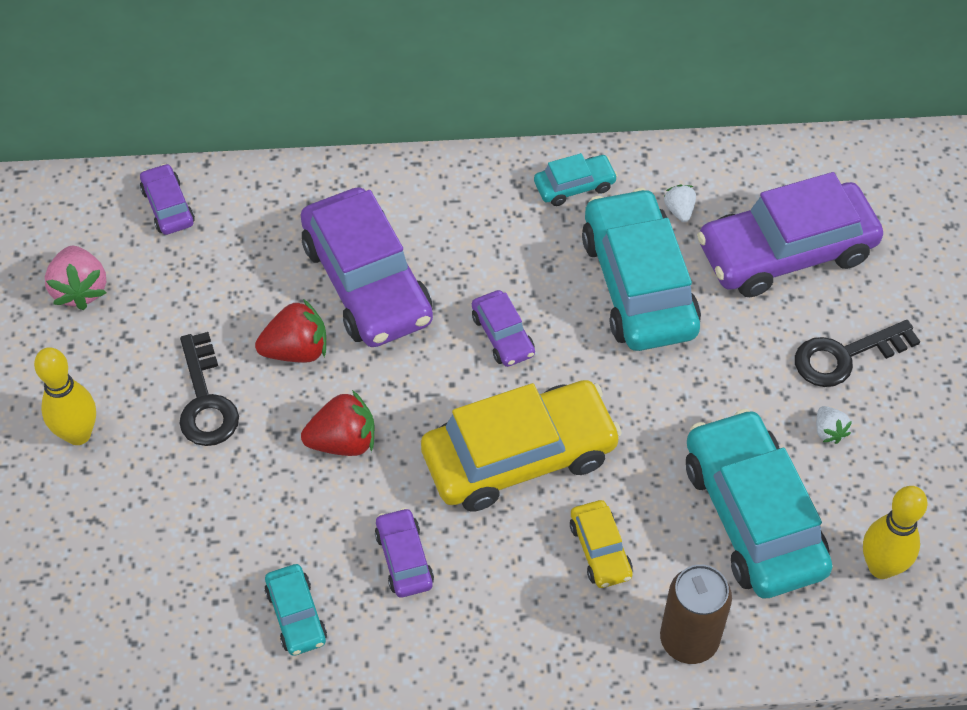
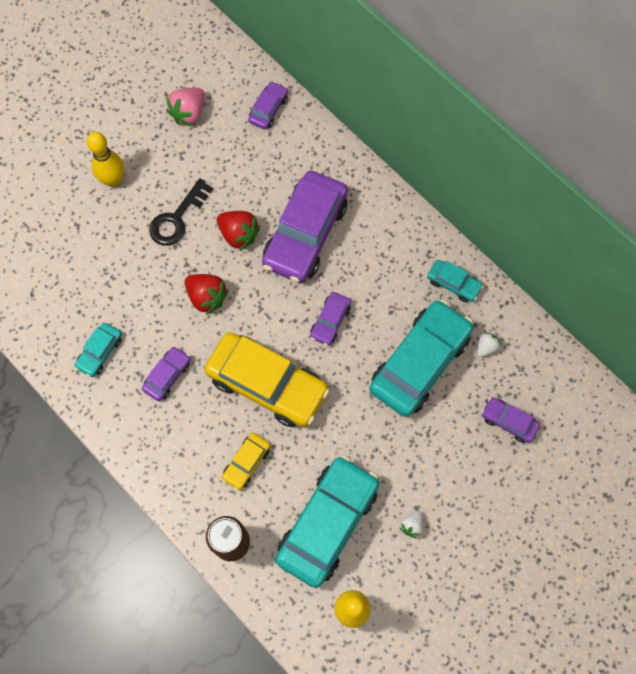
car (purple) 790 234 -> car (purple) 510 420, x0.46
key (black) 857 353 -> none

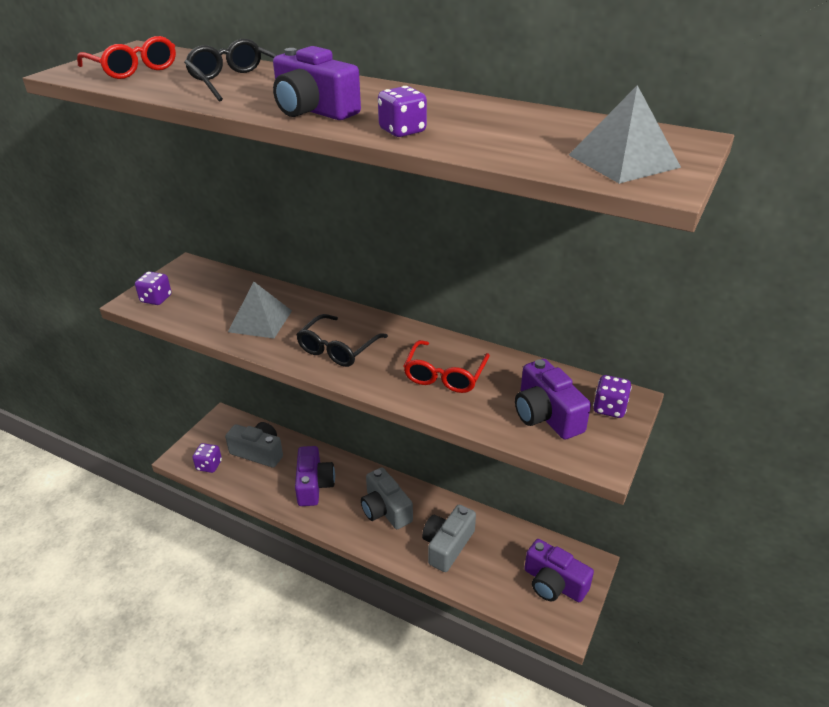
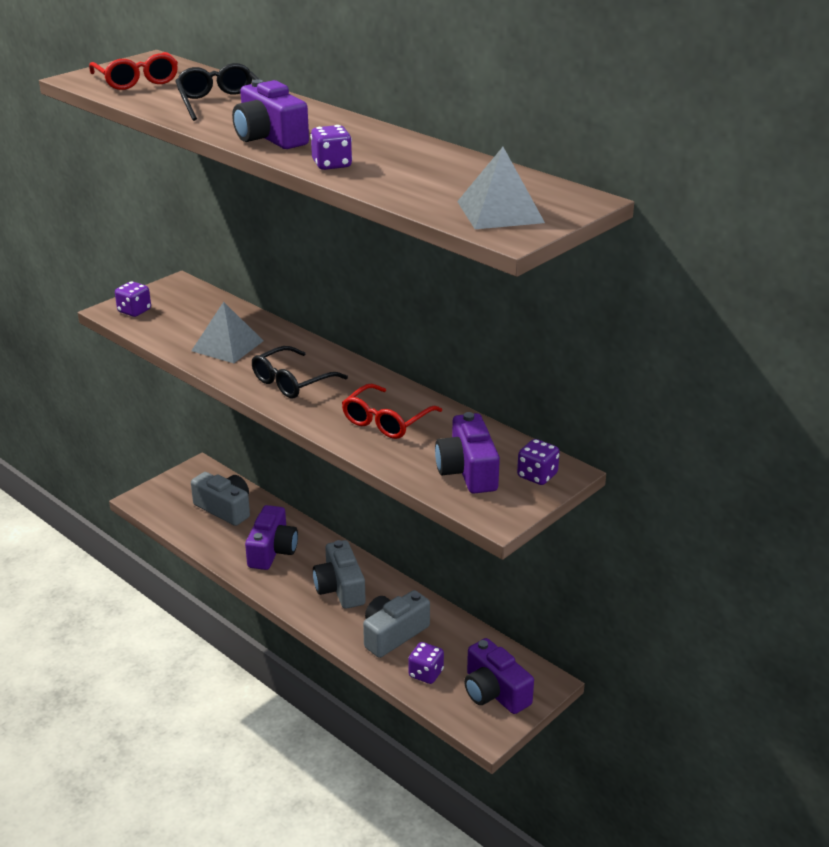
dice (purple) 207 458 -> dice (purple) 426 663, moved

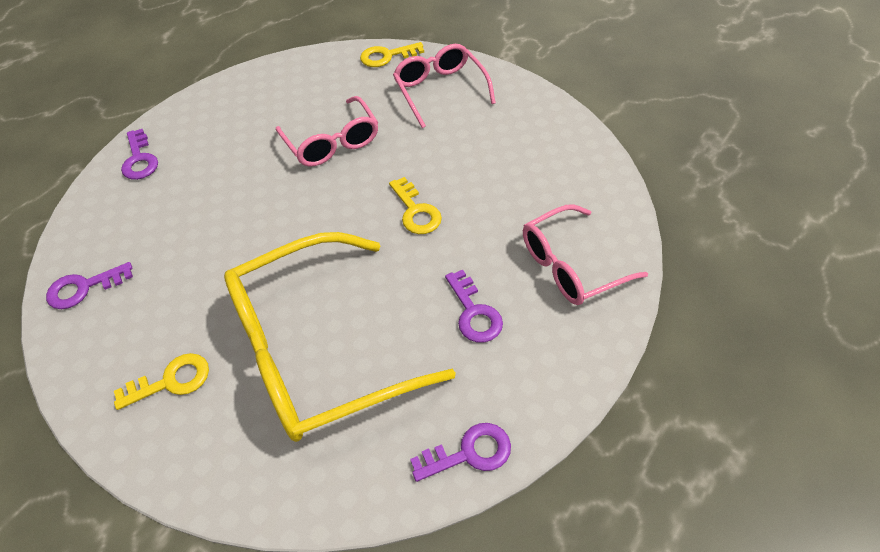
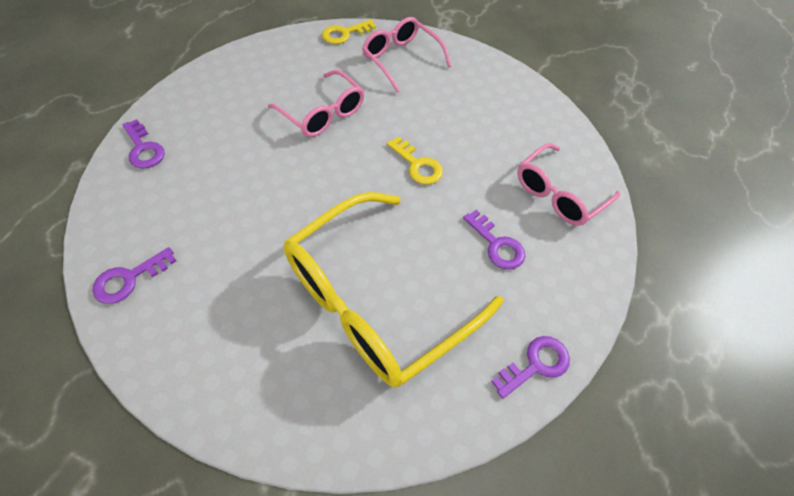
key (yellow) 161 381 -> none

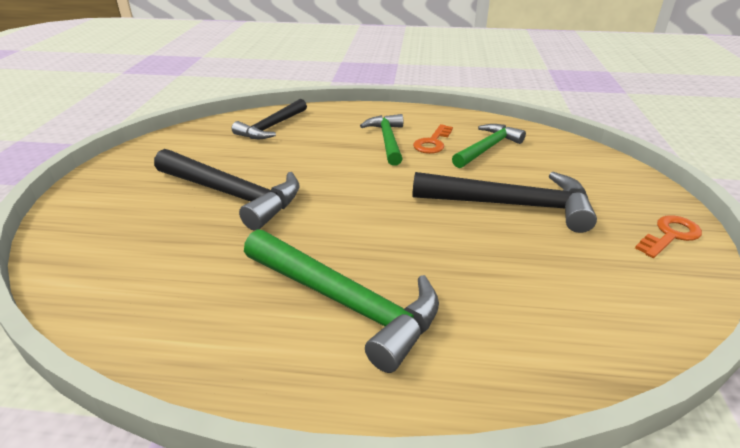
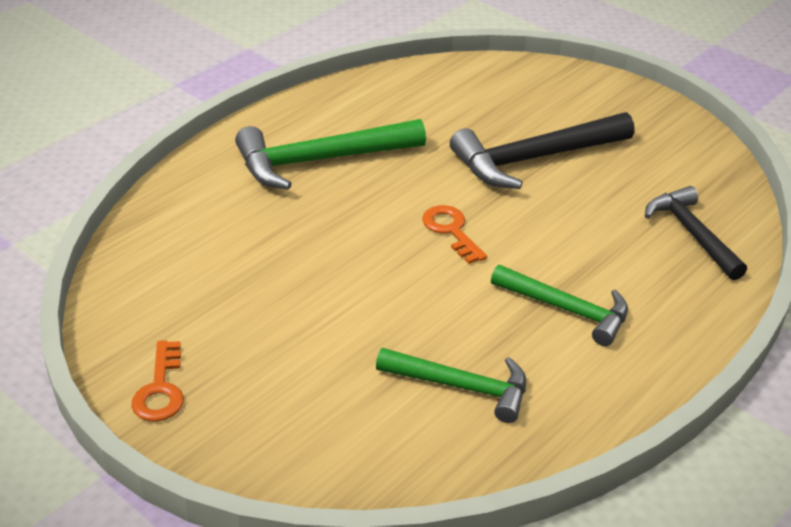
key (orange) 433 139 -> key (orange) 454 234, moved
hammer (green) 489 146 -> hammer (green) 451 385, 60 degrees counterclockwise
hammer (black) 505 202 -> none

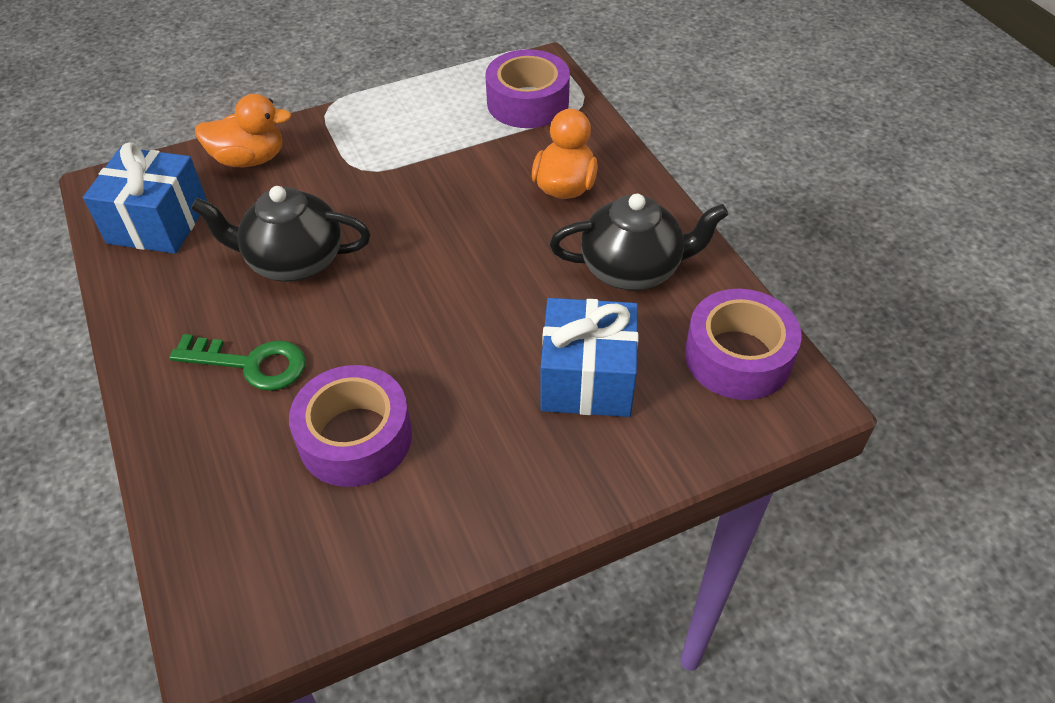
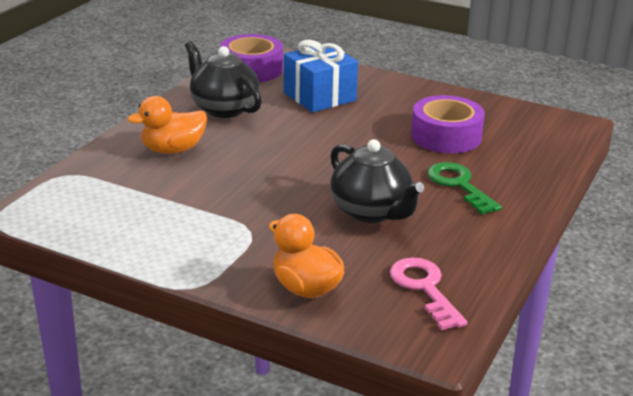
tape (purple) 527 88 -> none
gift (blue) 145 198 -> key (pink) 429 294

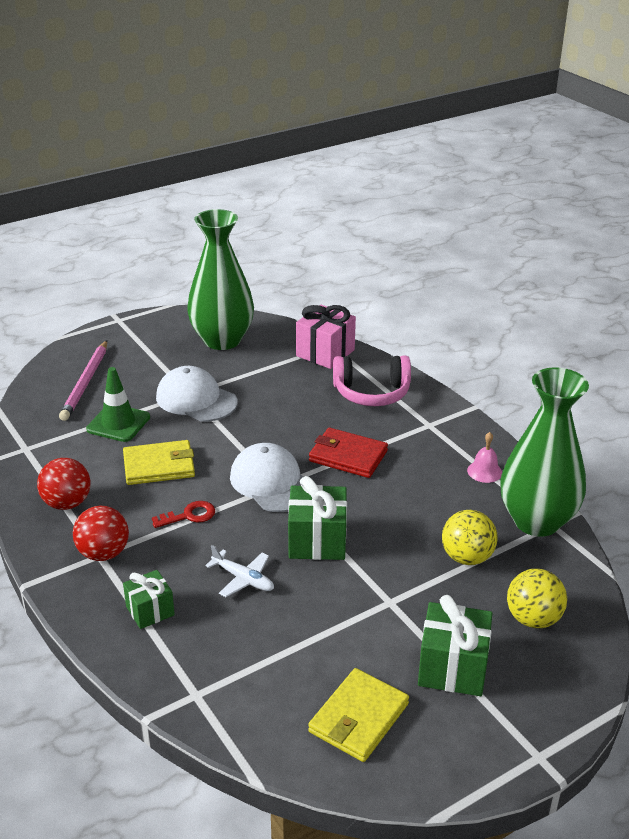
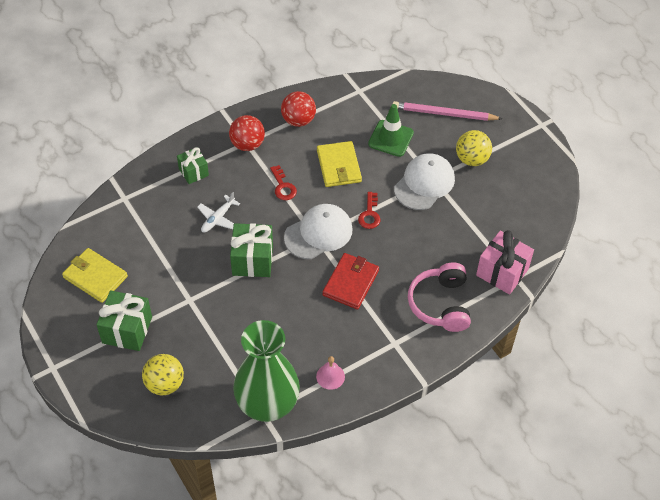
vase (green) 220 279 -> none
ball (yellow) 470 537 -> ball (yellow) 474 148, moved
none -> key (red) 369 210

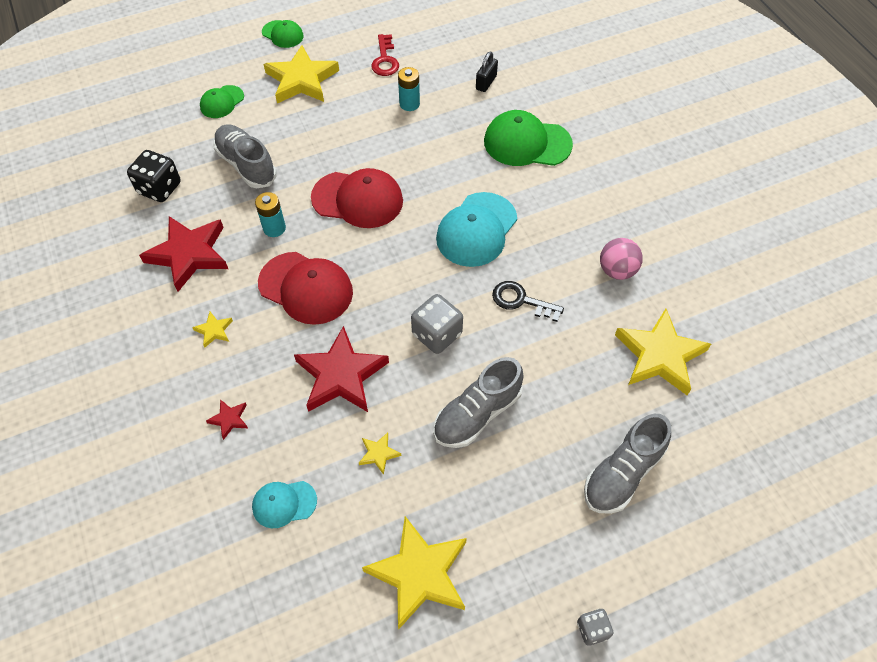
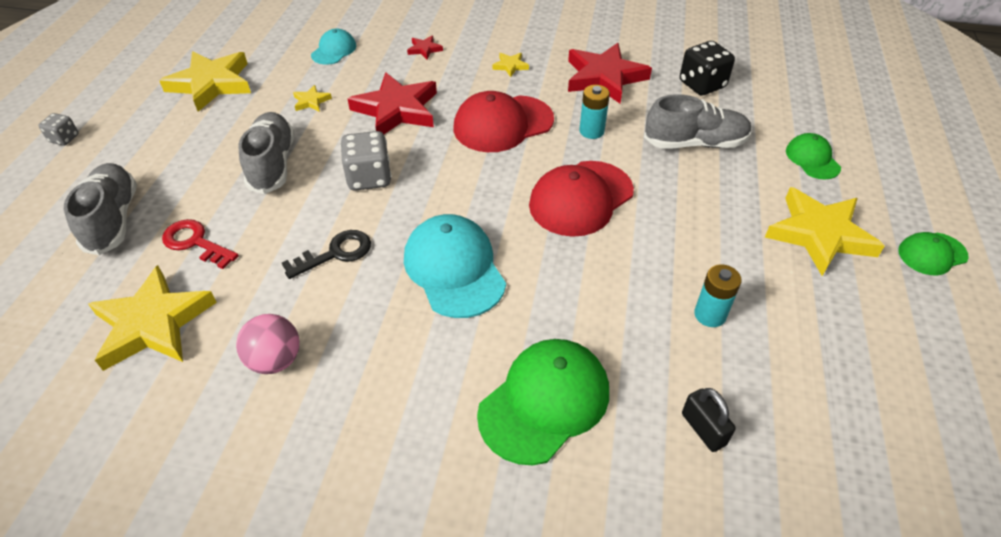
key (red) 385 55 -> key (red) 200 244, moved

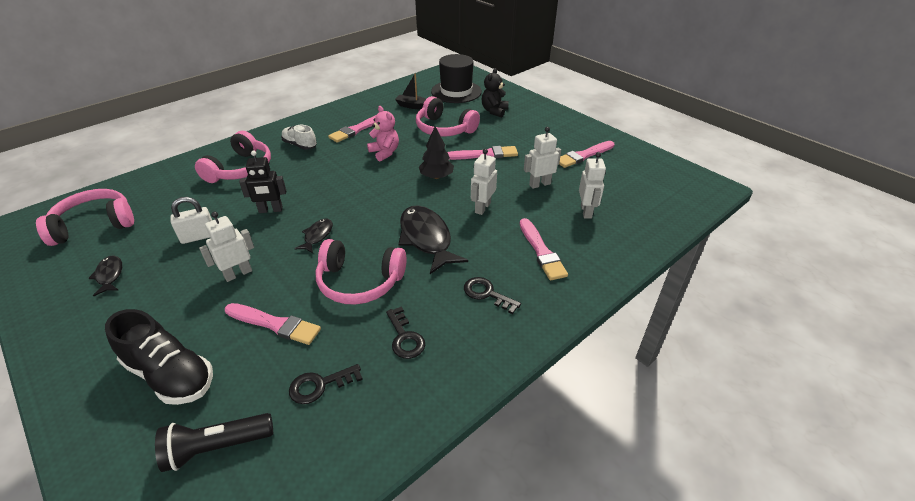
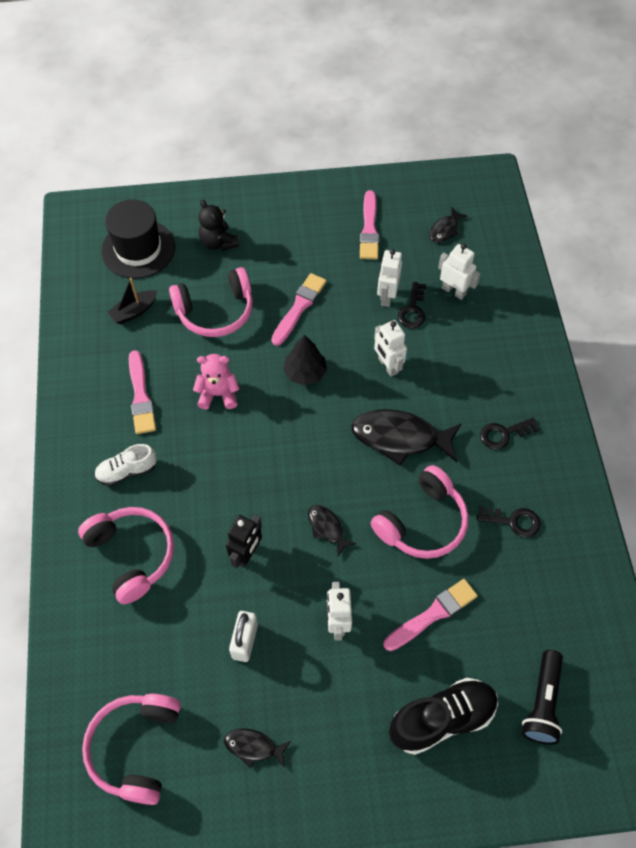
brush (pink) 544 249 -> none
key (black) 326 384 -> key (black) 412 305, moved
none -> fish (black) 448 225

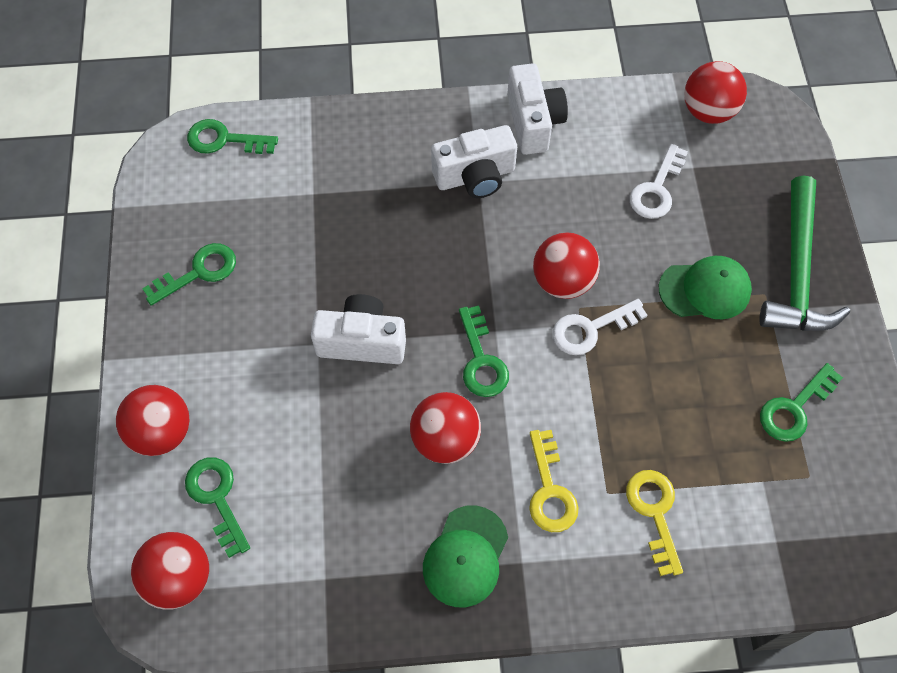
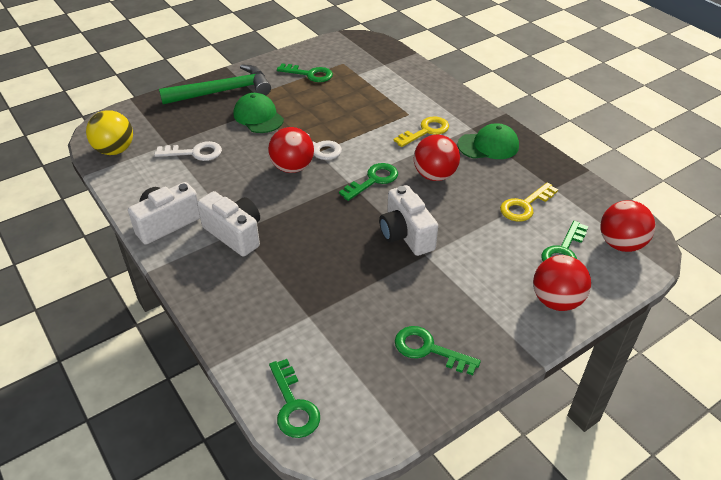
ball (red) 715 92 -> ball (yellow) 109 132
key (yellow) 654 523 -> key (yellow) 529 202, moved

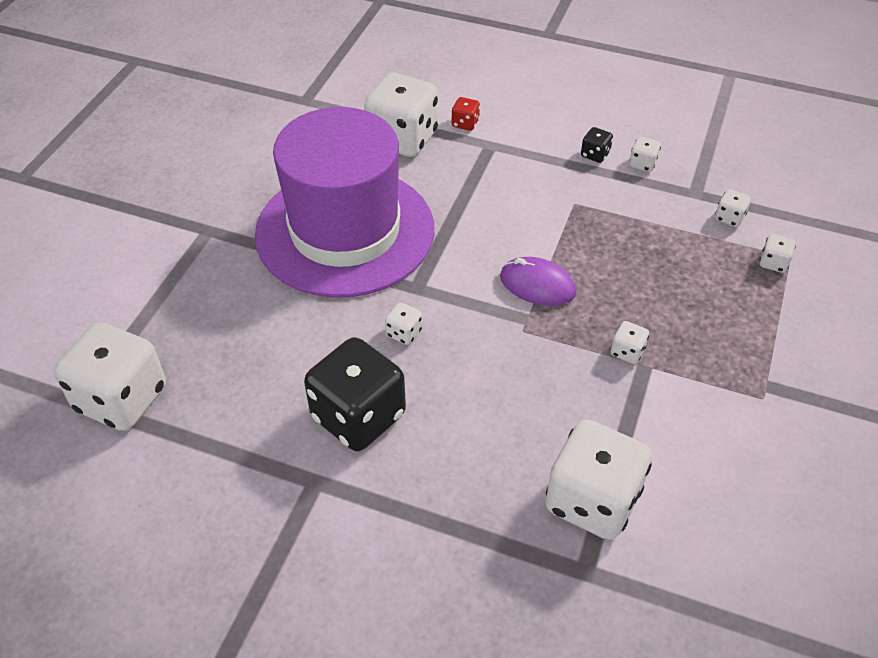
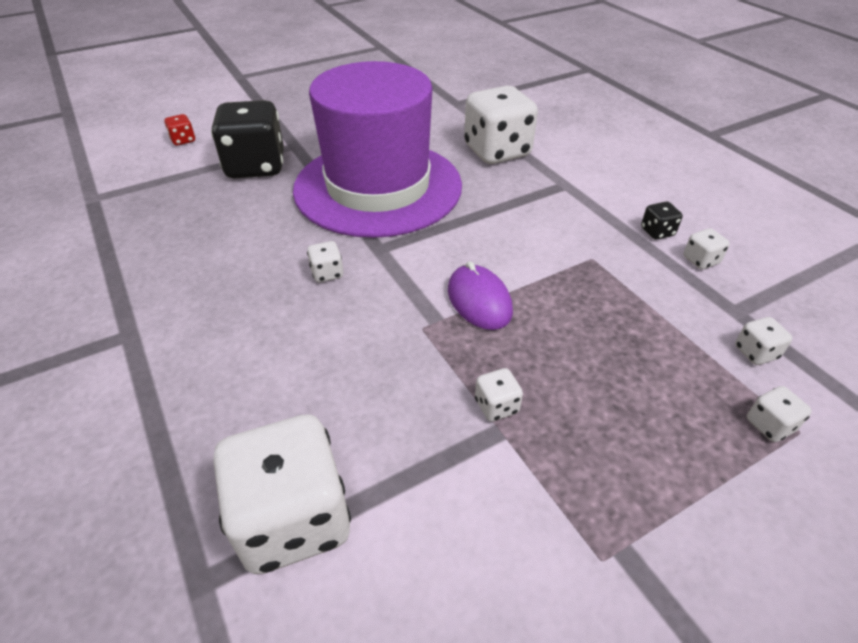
dice (red) 465 114 -> dice (red) 179 129, moved
dice (white) 110 376 -> none
dice (black) 355 394 -> dice (black) 247 139, moved

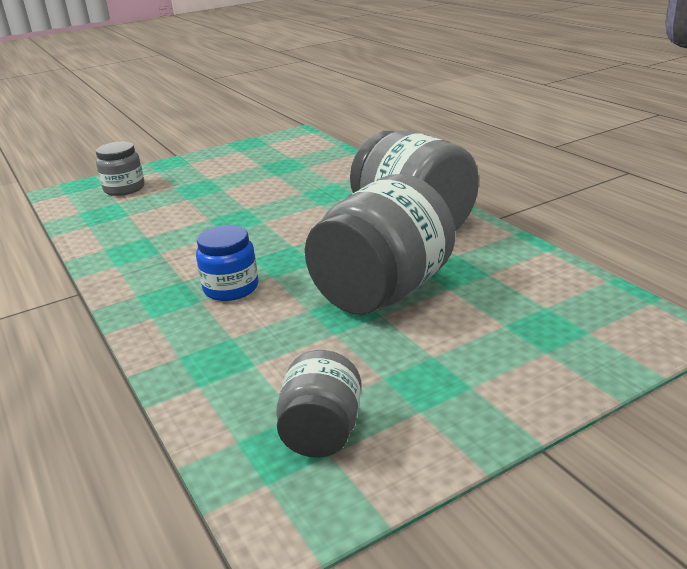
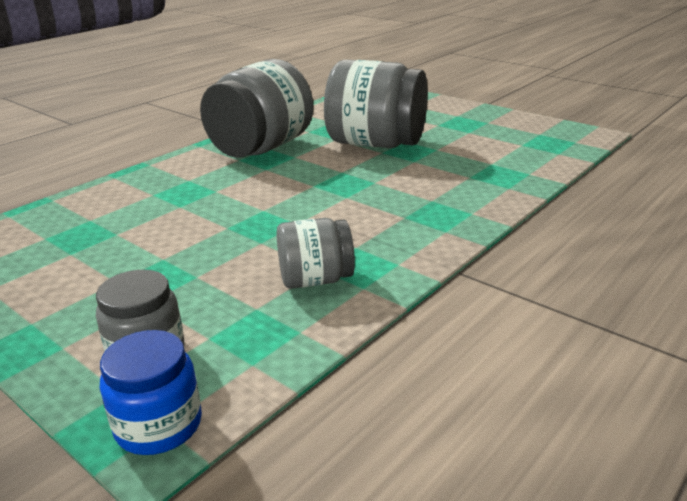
jar (blue) 227 263 -> jar (blue) 151 392, moved
jar (grey) 318 404 -> jar (grey) 315 253, moved

